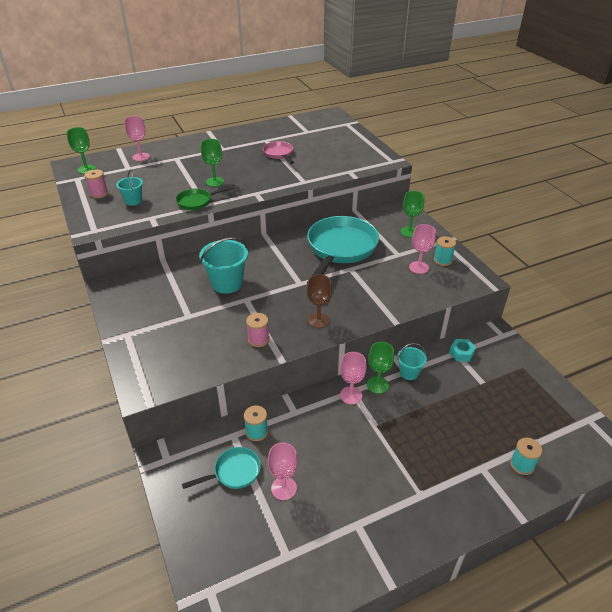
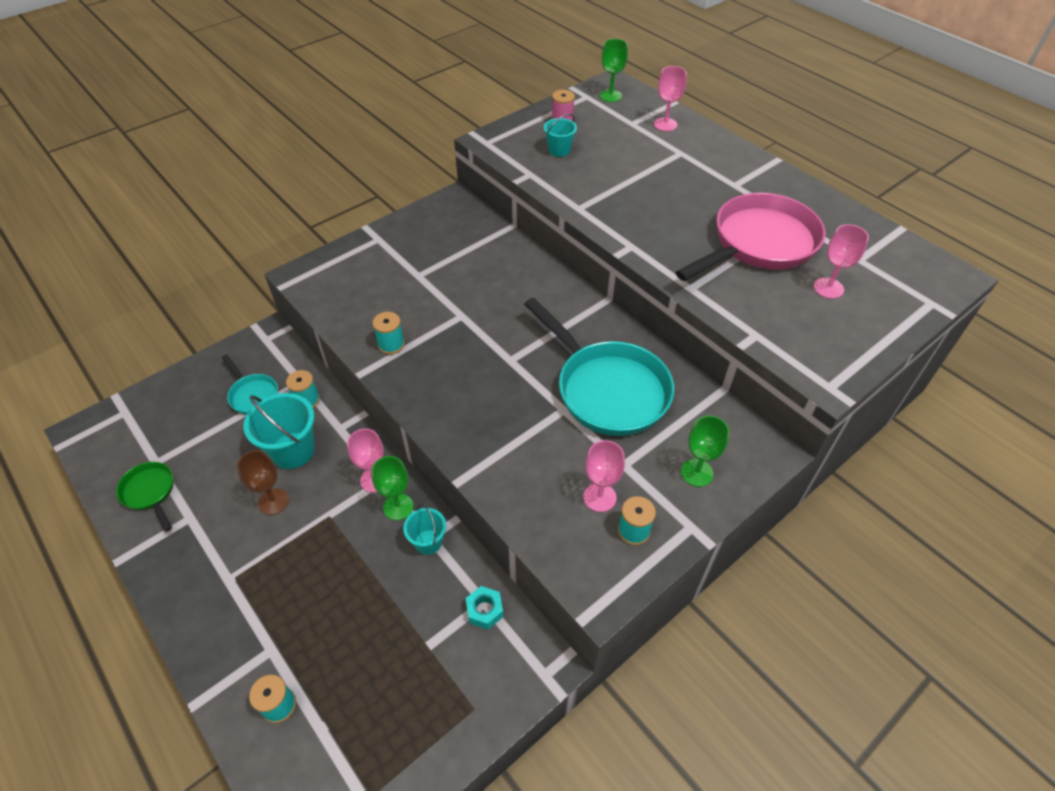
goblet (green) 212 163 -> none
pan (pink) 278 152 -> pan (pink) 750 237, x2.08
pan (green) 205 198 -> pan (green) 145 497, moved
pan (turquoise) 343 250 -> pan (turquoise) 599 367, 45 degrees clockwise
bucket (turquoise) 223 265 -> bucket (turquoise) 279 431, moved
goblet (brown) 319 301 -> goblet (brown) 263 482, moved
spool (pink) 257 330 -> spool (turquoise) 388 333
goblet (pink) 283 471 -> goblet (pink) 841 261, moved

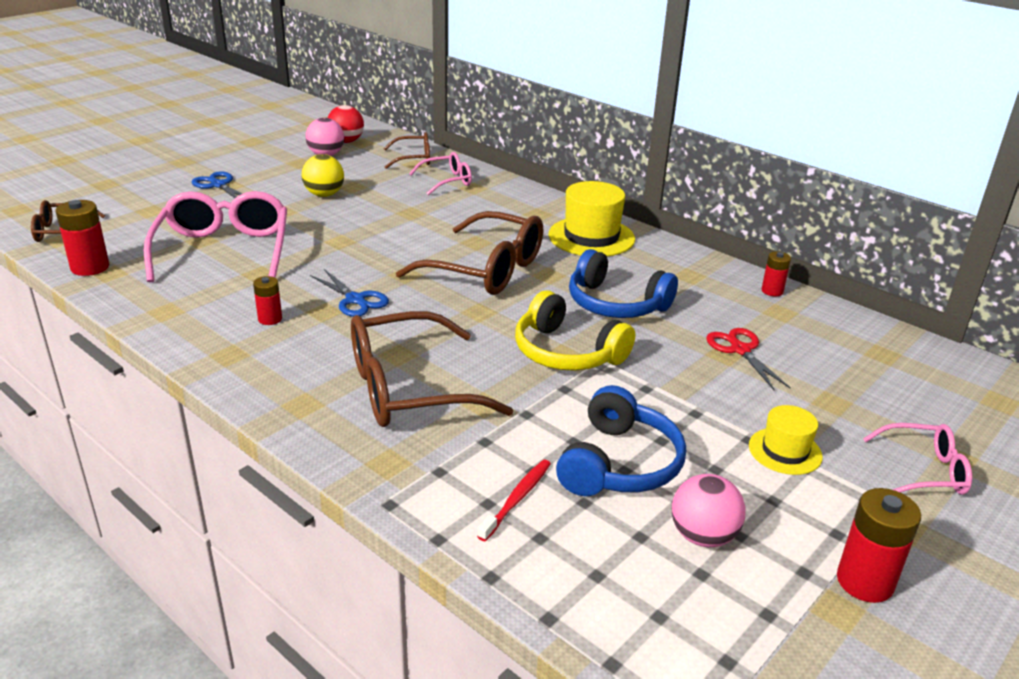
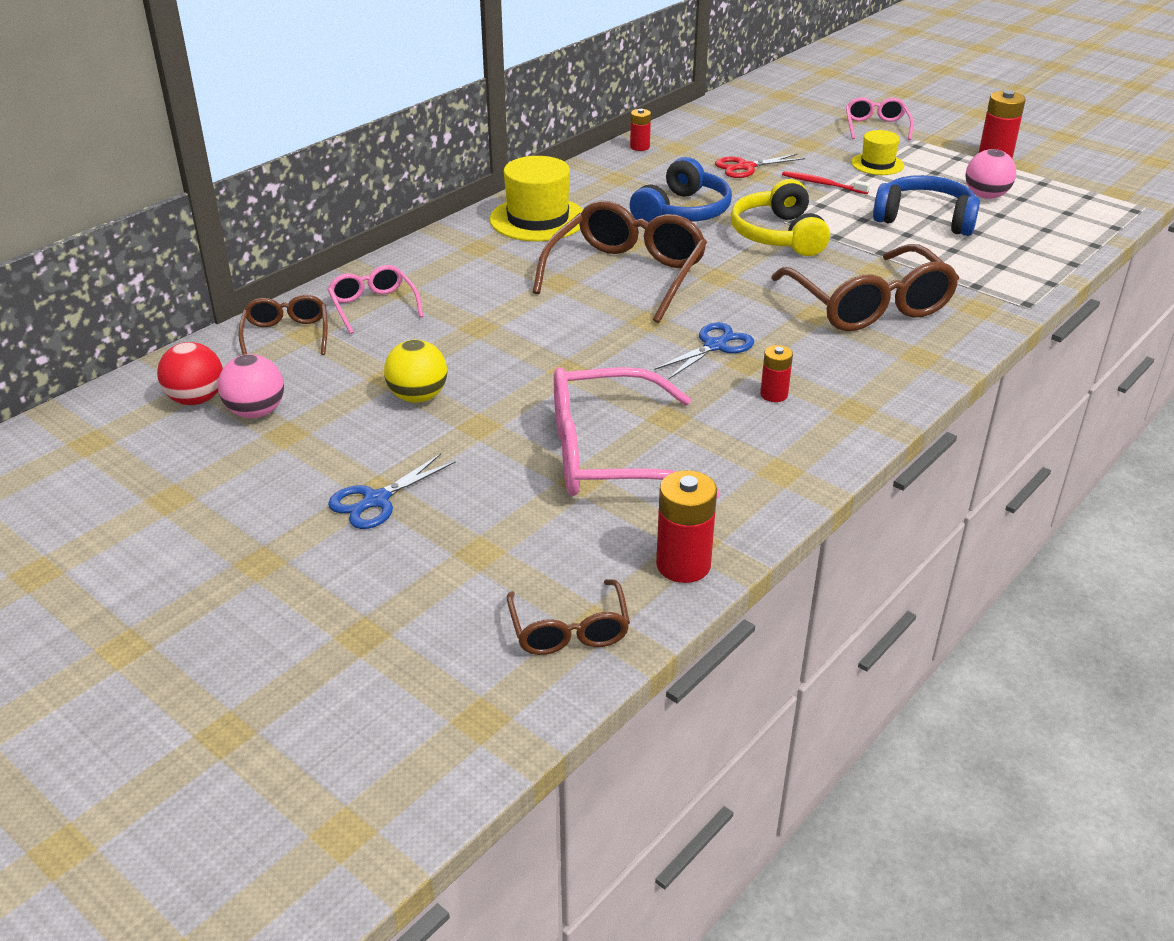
headphones (yellow) 575 331 -> headphones (yellow) 780 217, 135 degrees clockwise
toothbrush (red) 514 500 -> toothbrush (red) 826 182, moved

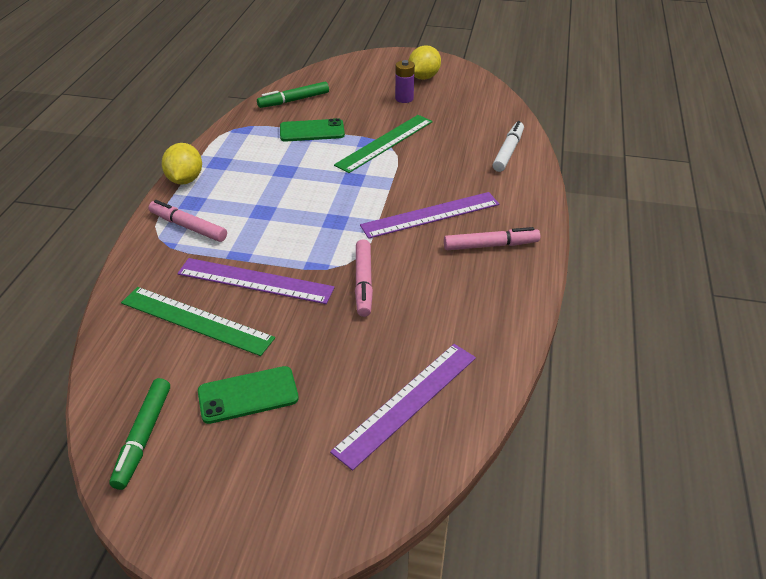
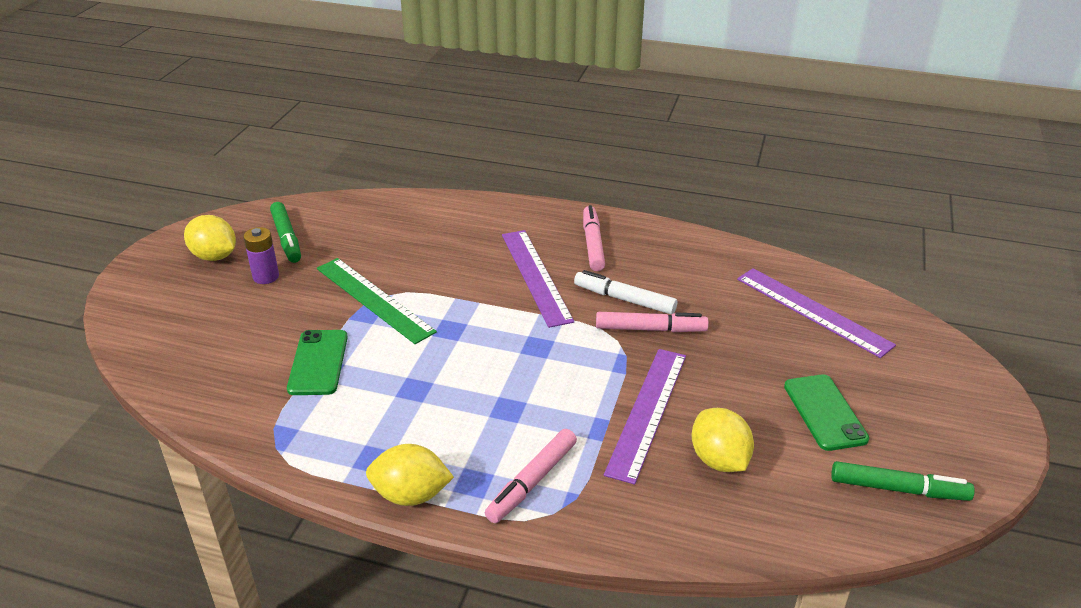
marker (green) 293 95 -> marker (green) 285 232, moved
marker (white) 508 146 -> marker (white) 625 292, moved
ruler (green) 198 321 -> lemon (yellow) 723 440

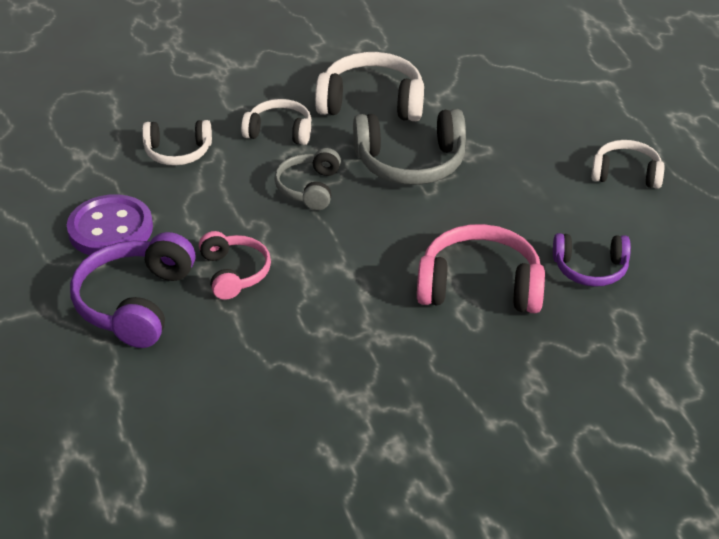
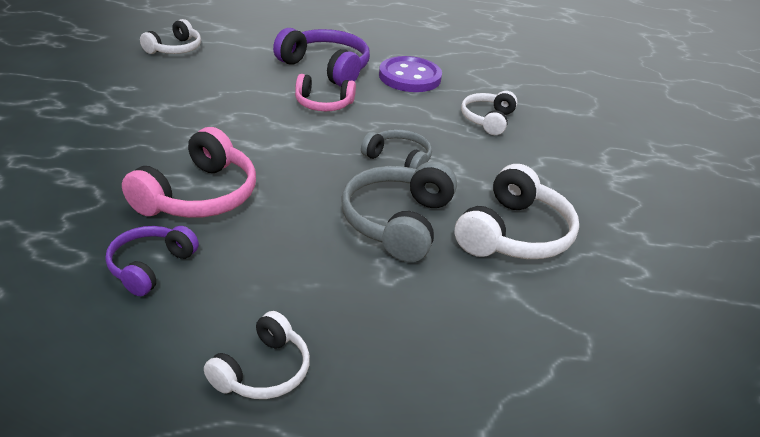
headphones (white) 276 122 -> headphones (white) 170 36, moved

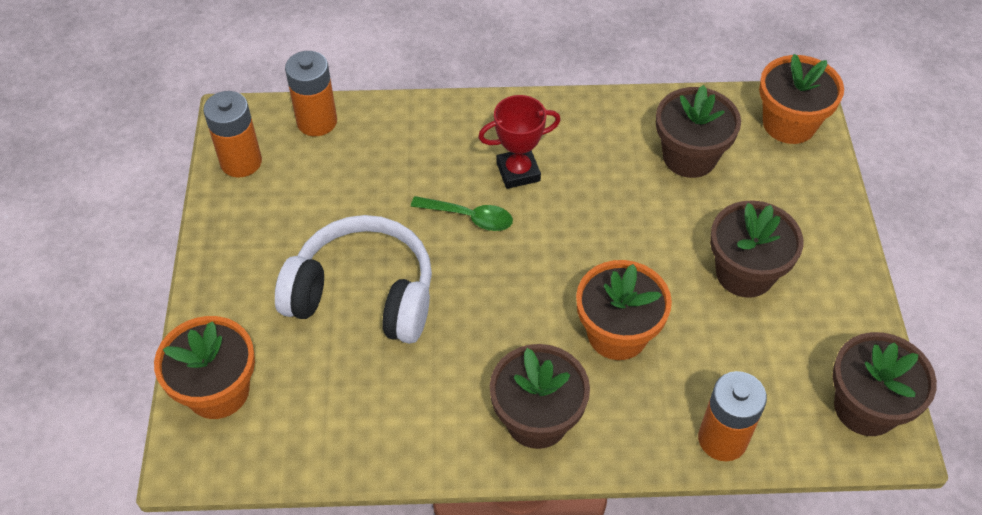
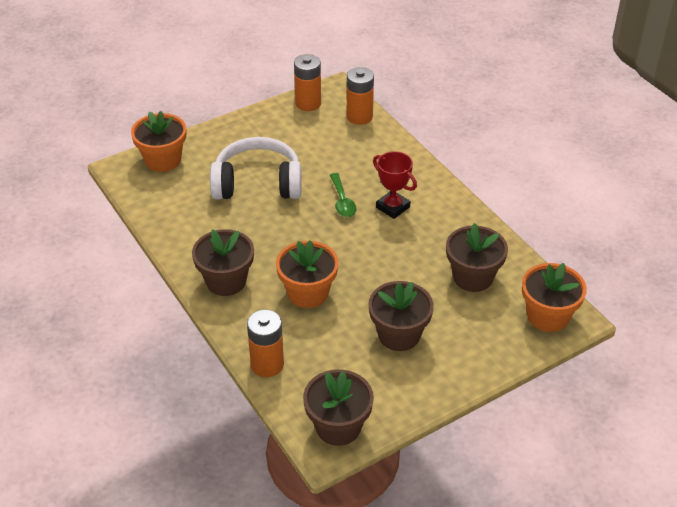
headphones (white) 353 279 -> headphones (white) 256 168, 75 degrees counterclockwise

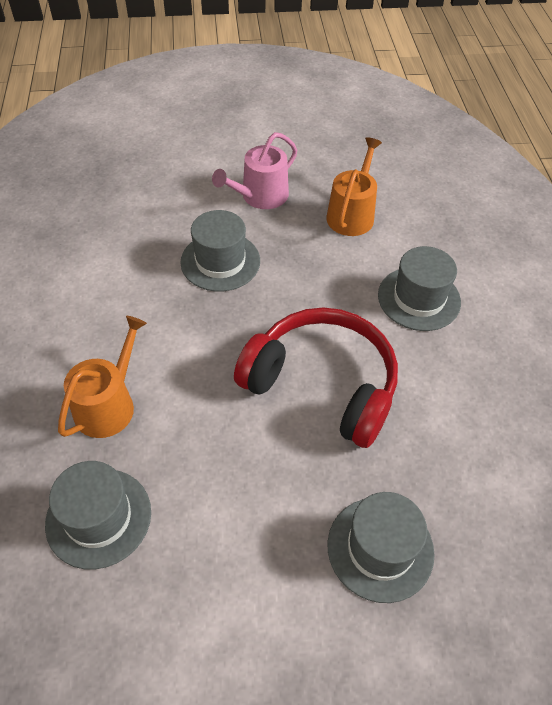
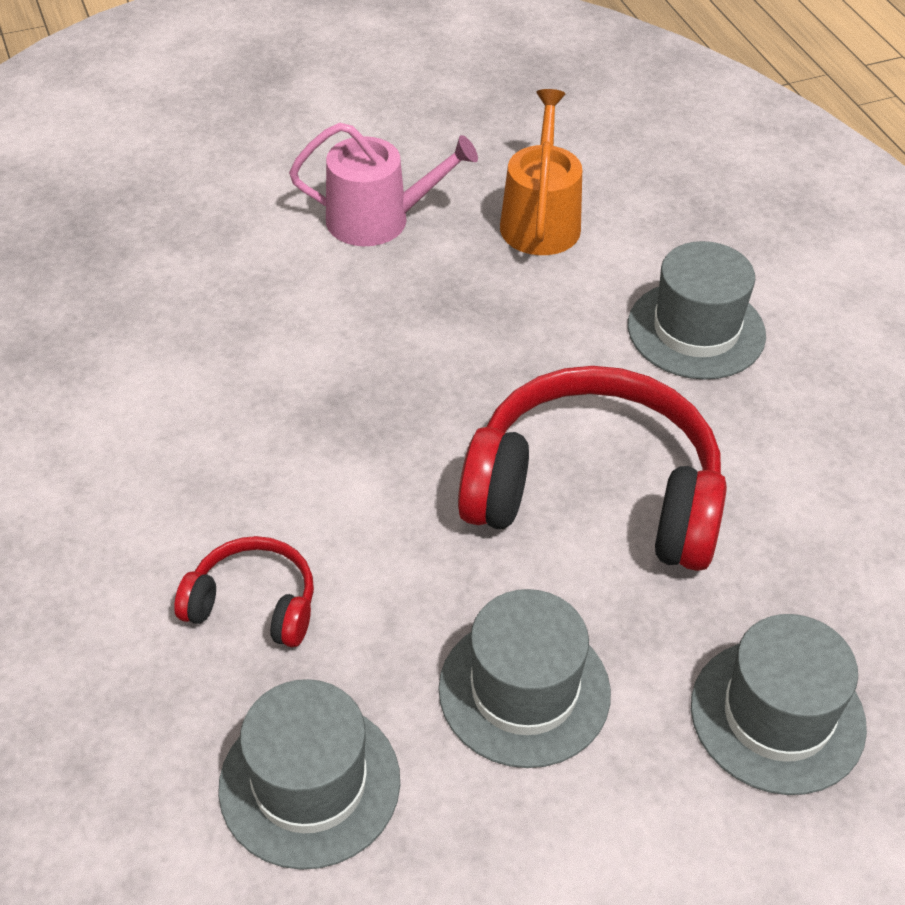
watering can (pink) 254 170 -> watering can (pink) 383 184, 120 degrees counterclockwise
hat (grey) 220 250 -> hat (grey) 525 678, moved
watering can (orange) 102 377 -> headphones (red) 244 591

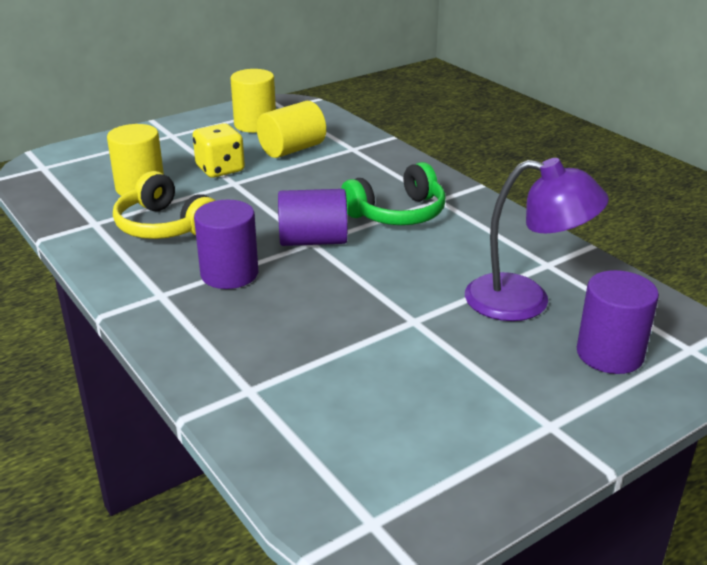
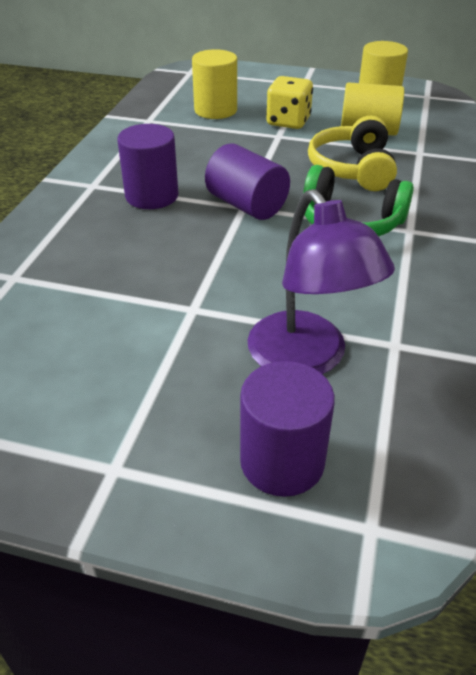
headphones (yellow) 164 205 -> headphones (yellow) 352 153, moved

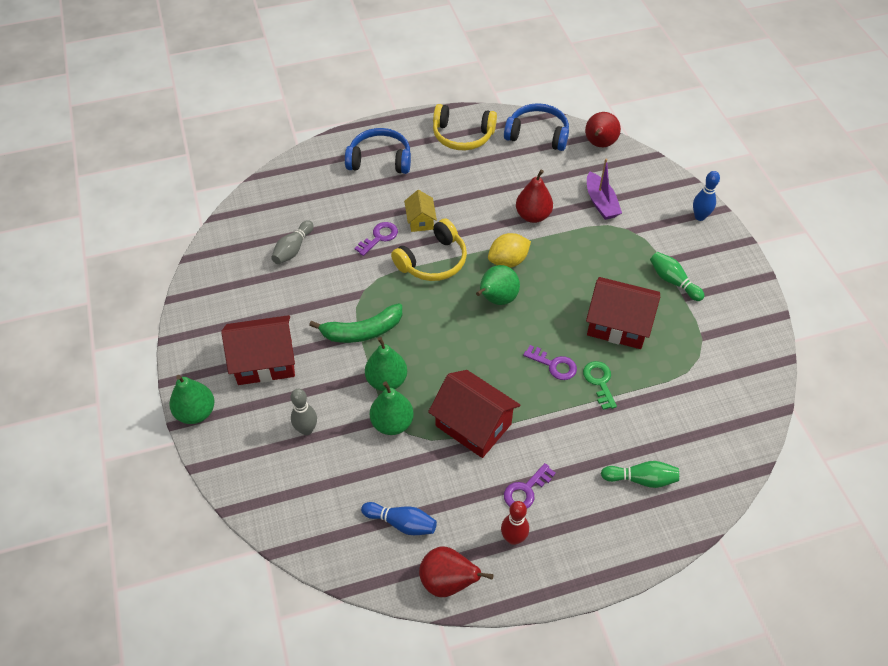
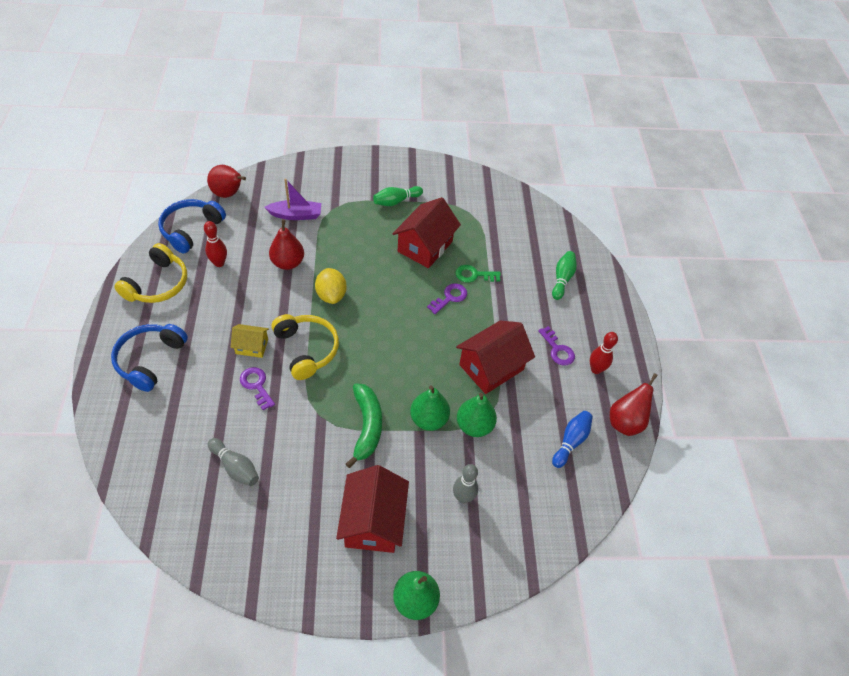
bowling pin (blue) 706 196 -> none
pear (green) 498 285 -> none
none -> bowling pin (red) 215 244

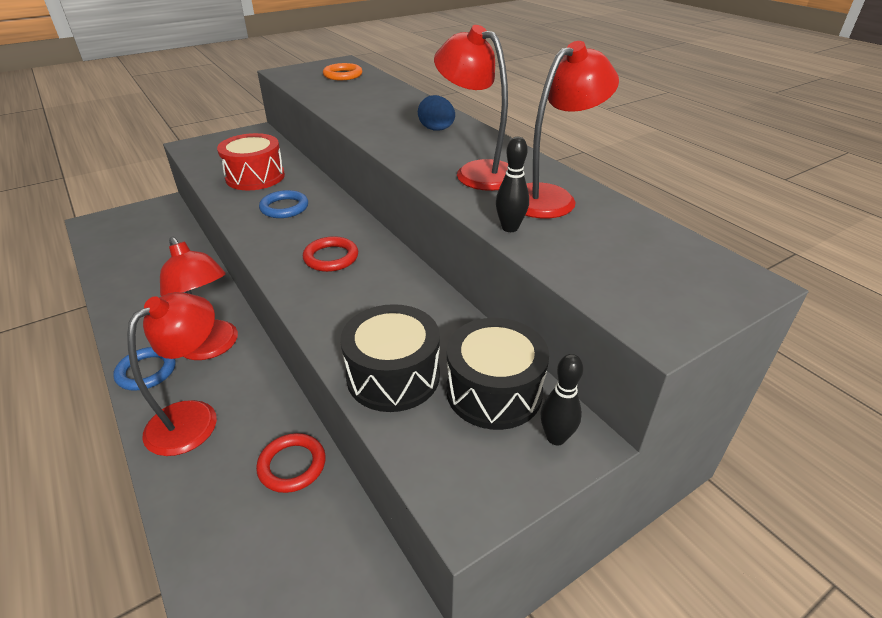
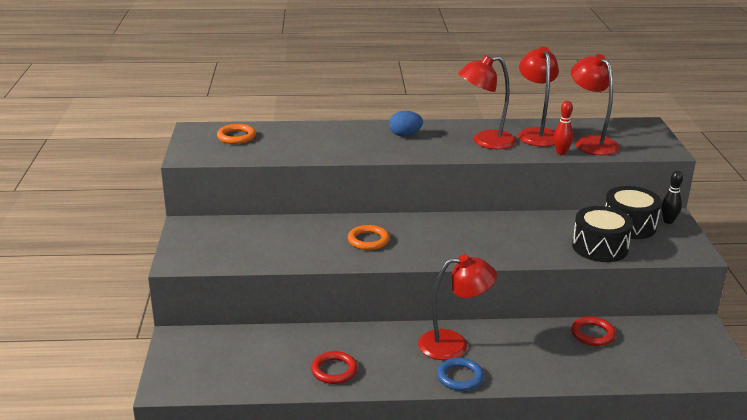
drum (red) 251 161 -> none
bowling pin (black) 512 184 -> bowling pin (red) 563 128
ring (blue) 283 204 -> ring (orange) 368 237
ring (red) 330 254 -> ring (red) 334 367, moved
lamp (red) 172 374 -> lamp (red) 595 104, moved

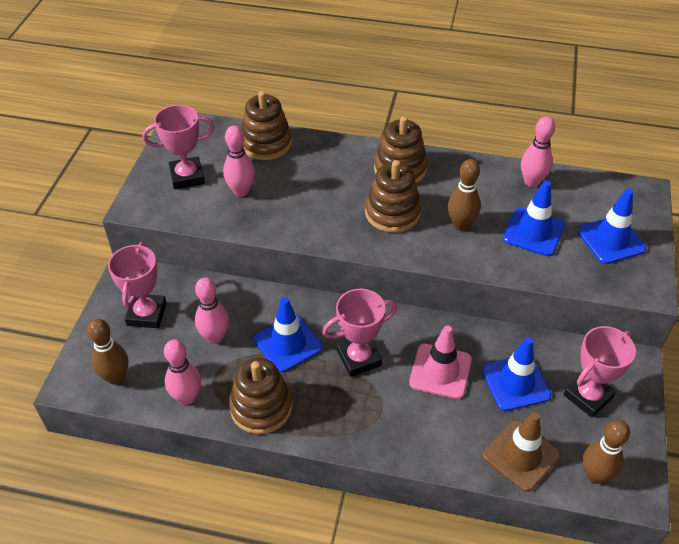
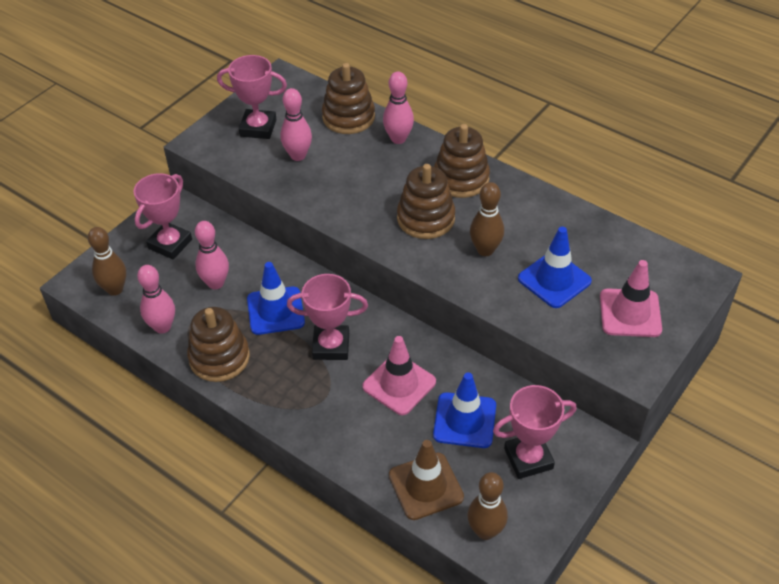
bowling pin (pink) 538 151 -> bowling pin (pink) 398 108, moved
traffic cone (blue) 611 226 -> traffic cone (pink) 631 298

